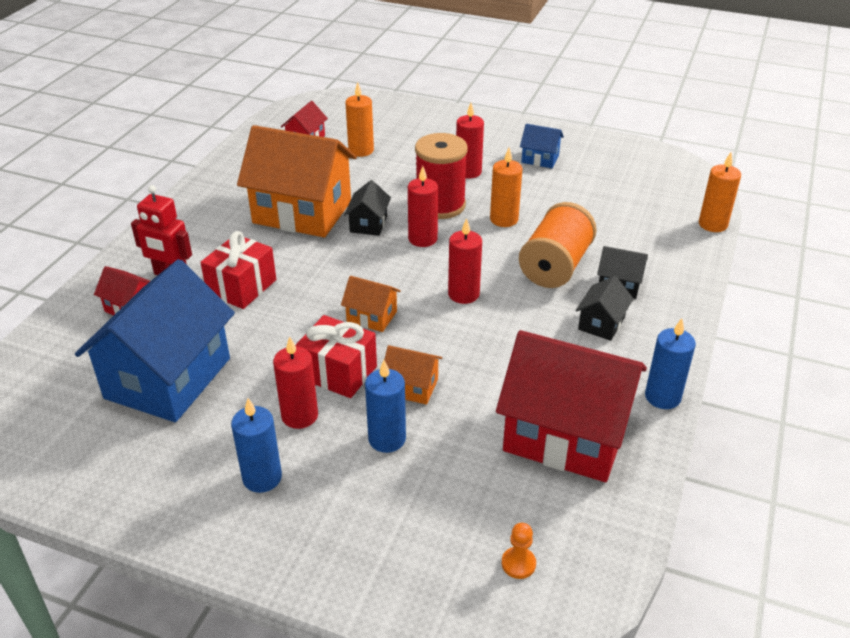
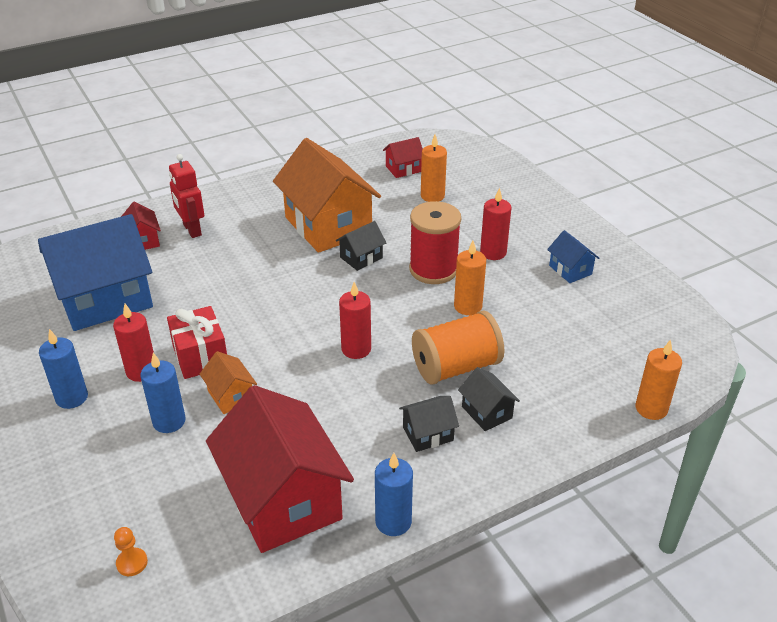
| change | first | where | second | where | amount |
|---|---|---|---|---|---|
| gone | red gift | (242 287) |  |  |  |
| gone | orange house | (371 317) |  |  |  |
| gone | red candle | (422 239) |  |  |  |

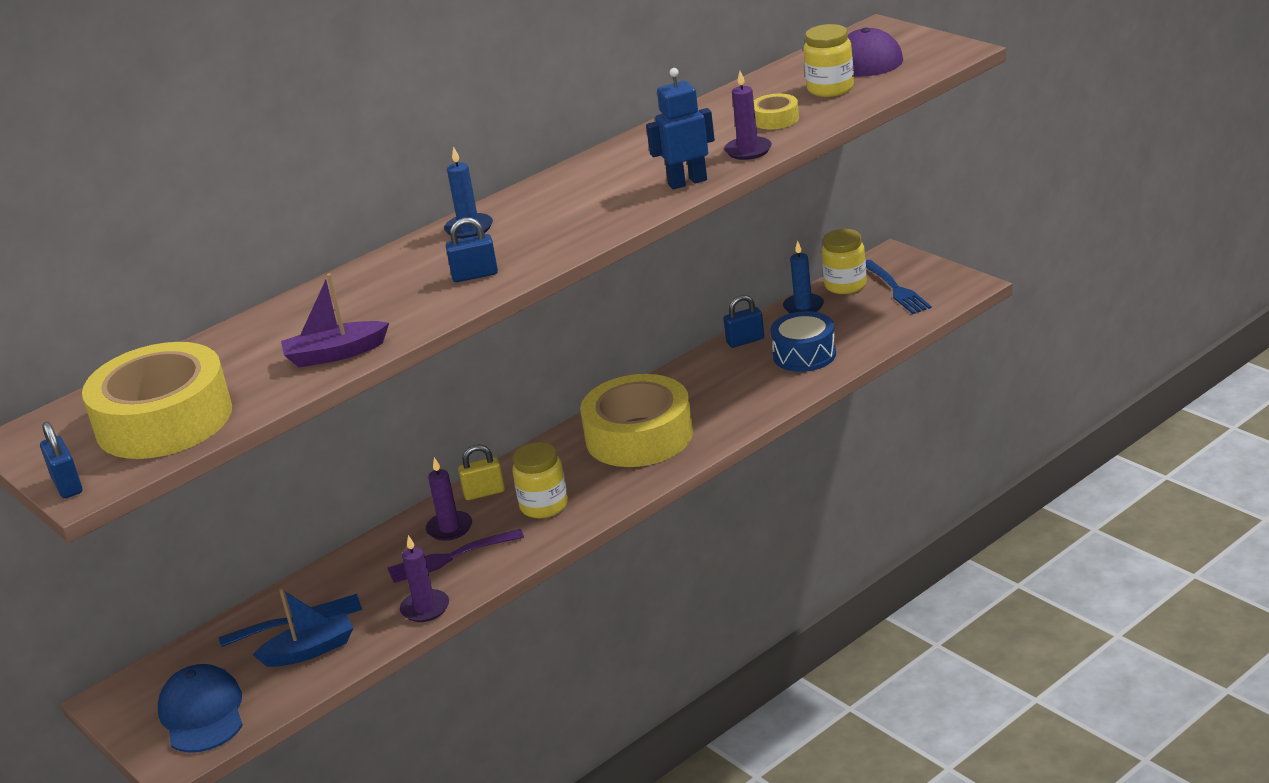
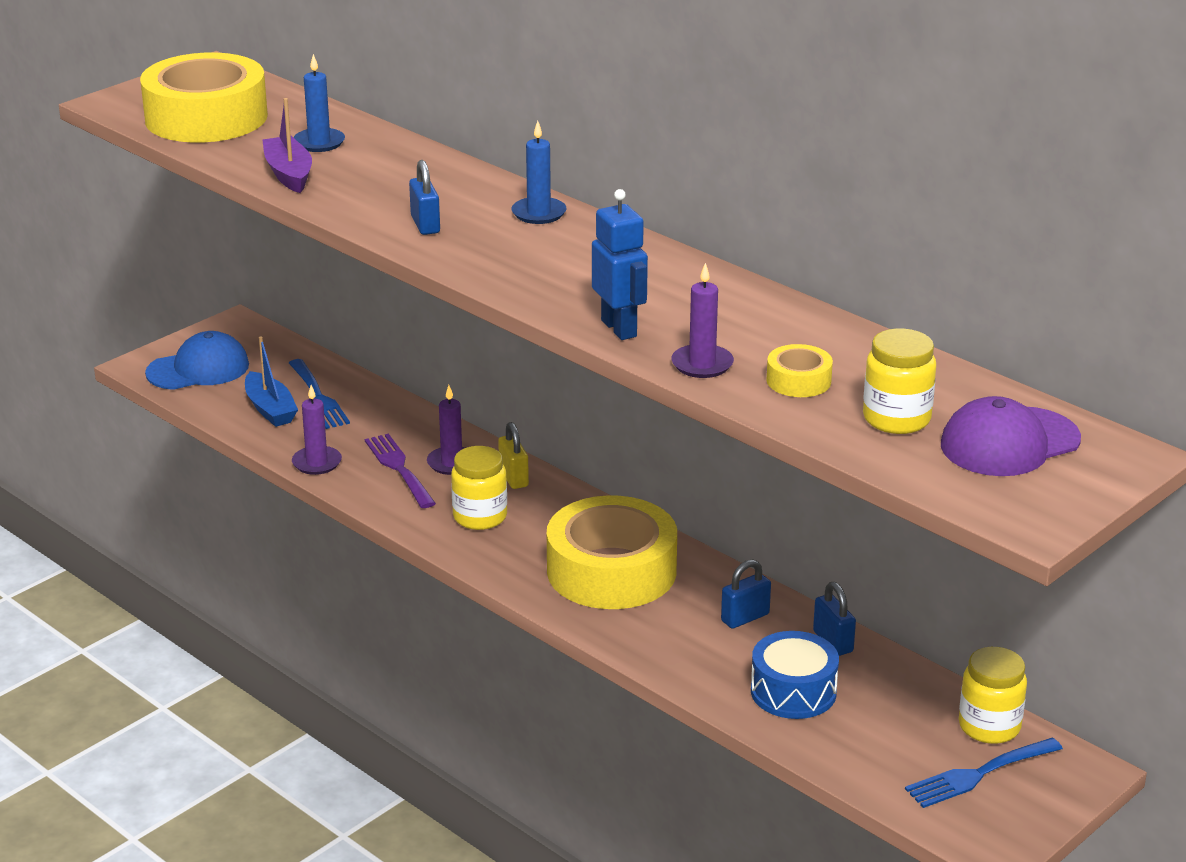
| change | first | where | second | where | amount |
|---|---|---|---|---|---|
| shifted | blue padlock | (67 485) |  | (745 618) |  |
| shifted | blue candle | (803 307) |  | (319 143) |  |

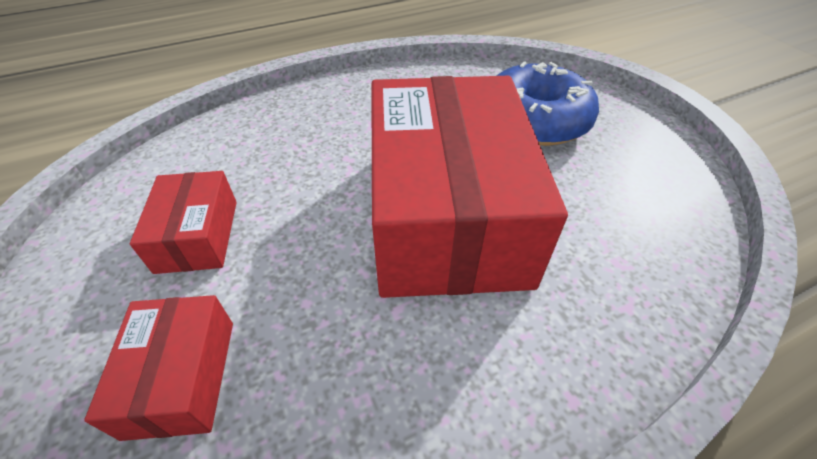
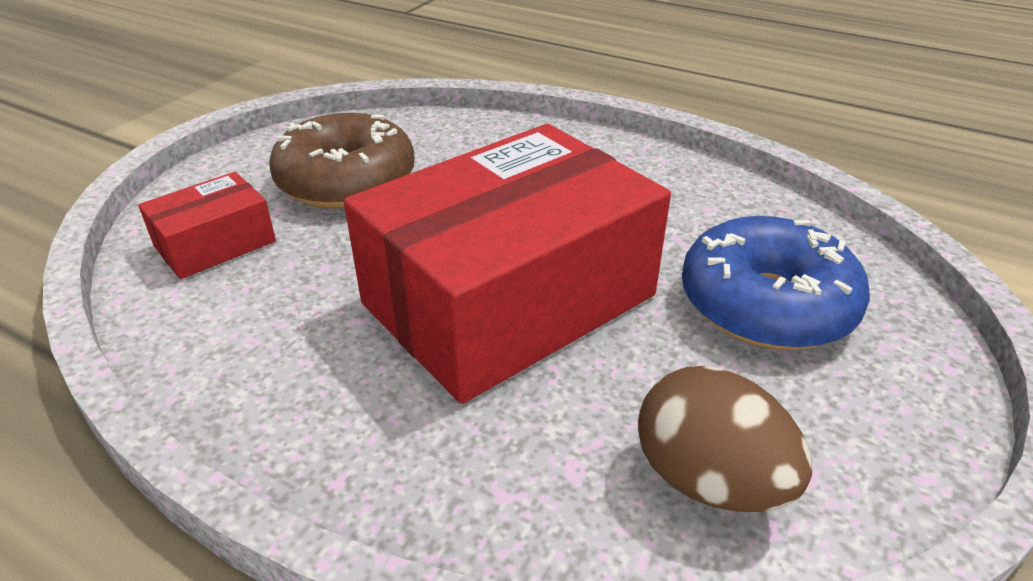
| change | first | where | second | where | amount |
|---|---|---|---|---|---|
| swapped | red box | (198 235) | brown donut | (346 181) |  |
| new |  |  | brown egg | (709 480) |  |

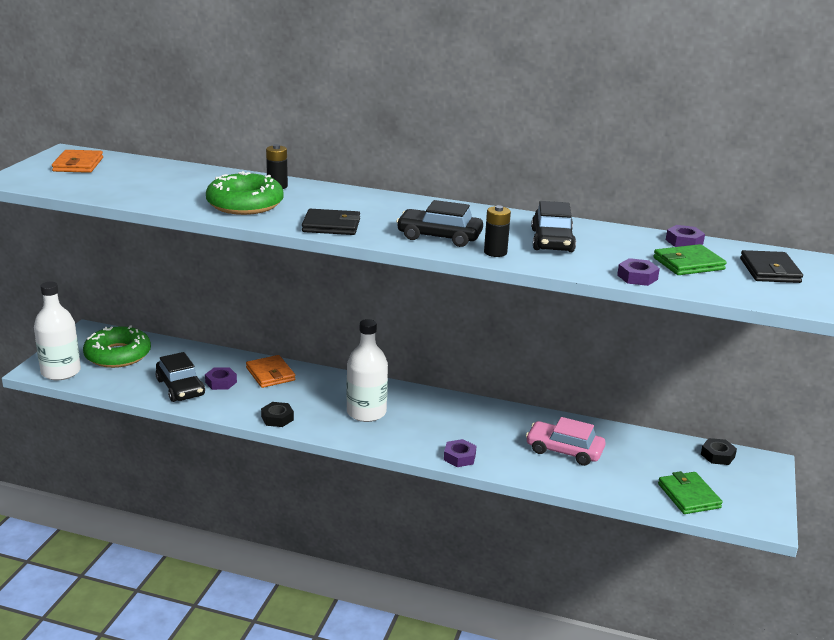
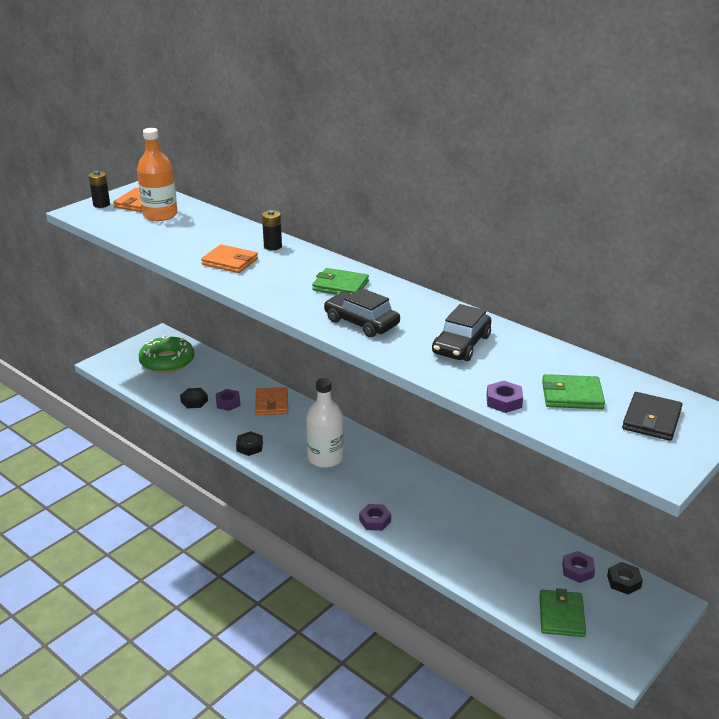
| change | first | where | second | where | amount |
|---|---|---|---|---|---|
| gone | white bottle | (61 372) |  |  |  |
| swapped | black car | (180 387) | black nut | (194 401) |  |
| swapped | green donut | (245 204) | orange wallet | (230 262) |  |
| gone | black wallet | (331 226) |  |  |  |
| shifted | black battery | (495 252) |  | (101 204) |  |
| gone | pink car | (564 450) |  |  |  |
| shifted | purple nut | (684 242) |  | (577 570) |  |
| new |  |  | orange bottle | (160 215) |  |
| new |  |  | green wallet | (340 286) |  |

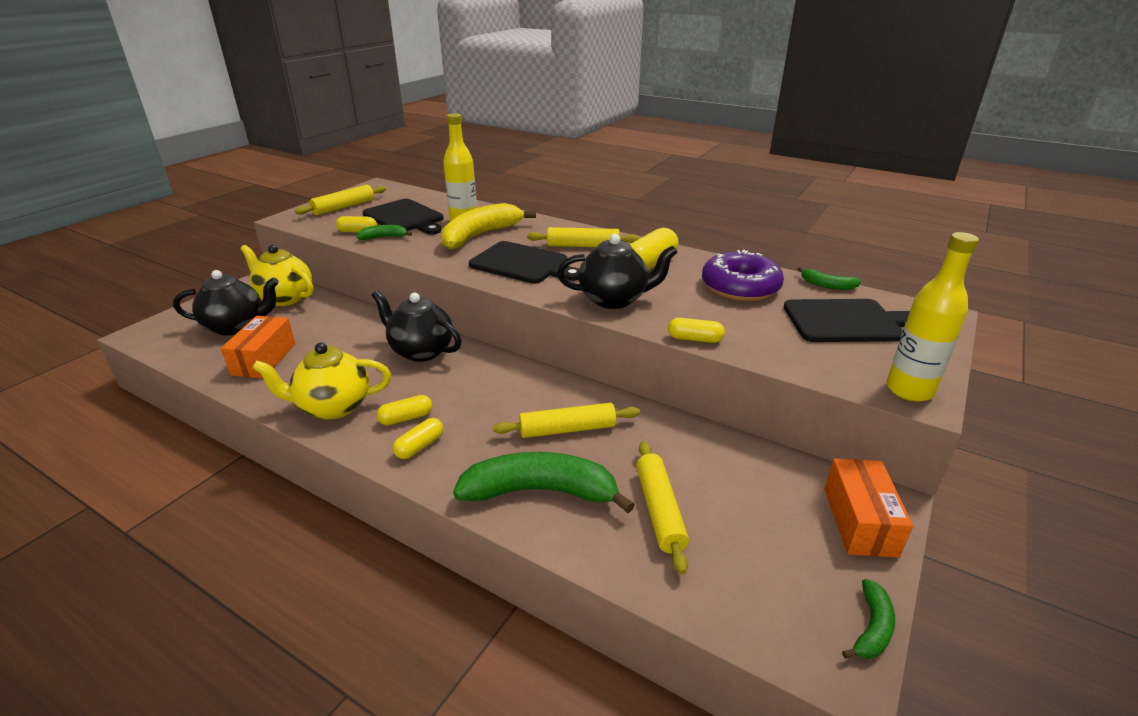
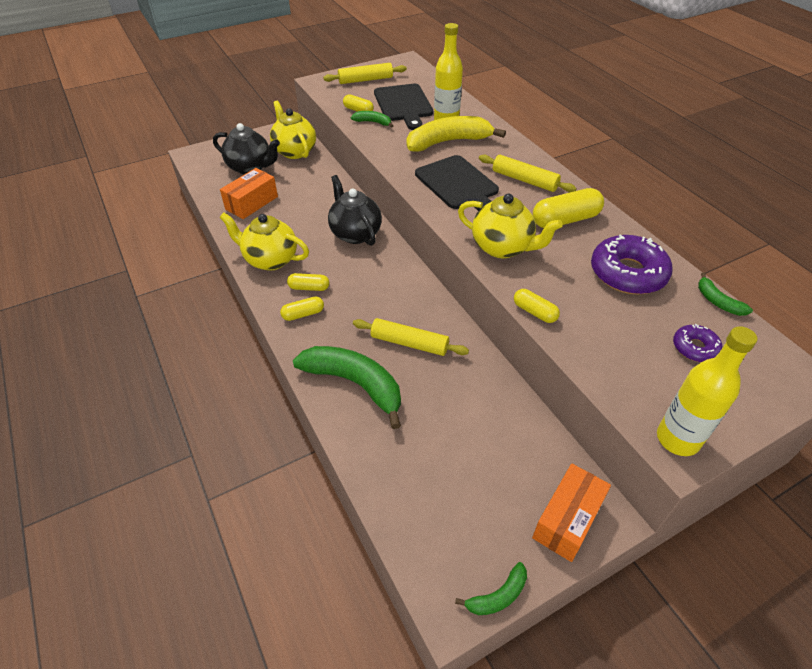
| change | first | where | second | where | amount |
|---|---|---|---|---|---|
| repainted | black teapot | (614 299) | yellow teapot | (503 247) |  |
| gone | yellow rolling pin | (659 510) |  |  |  |
| swapped | black cutting board | (847 321) | purple donut | (695 348) |  |

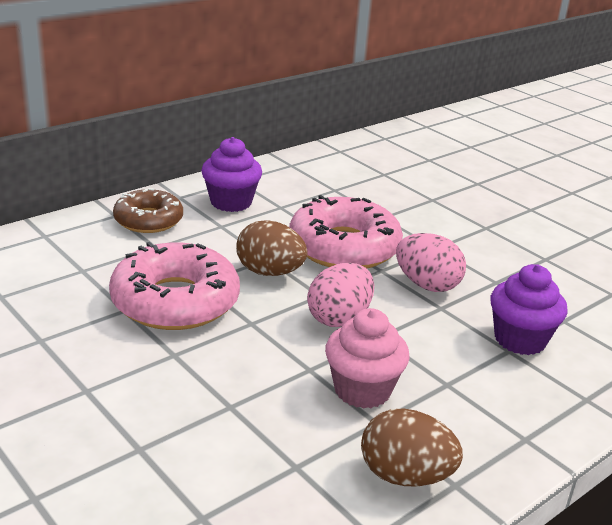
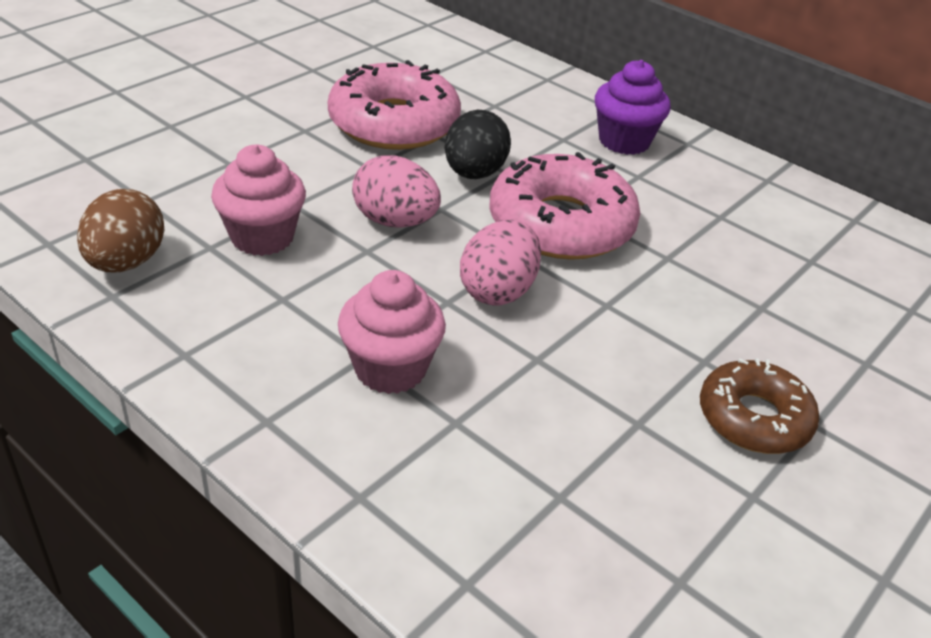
| change | first | where | second | where | amount |
|---|---|---|---|---|---|
| shifted | brown donut | (148 220) |  | (754 418) |  |
| repainted | brown egg | (269 272) | black egg | (474 173) |  |
| repainted | purple cupcake | (520 340) | pink cupcake | (390 369) |  |

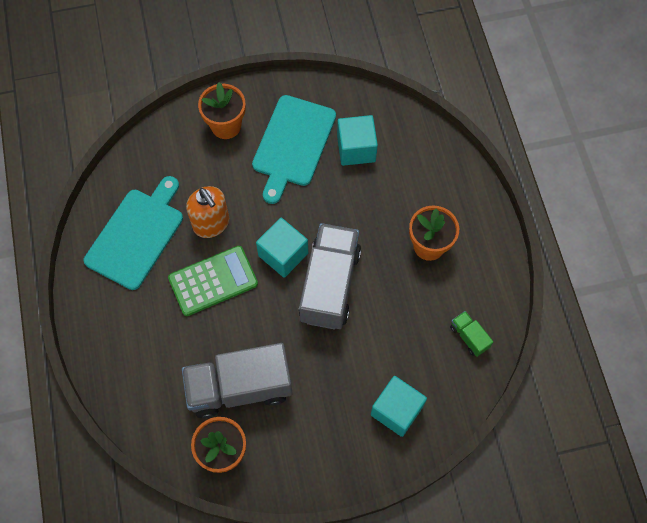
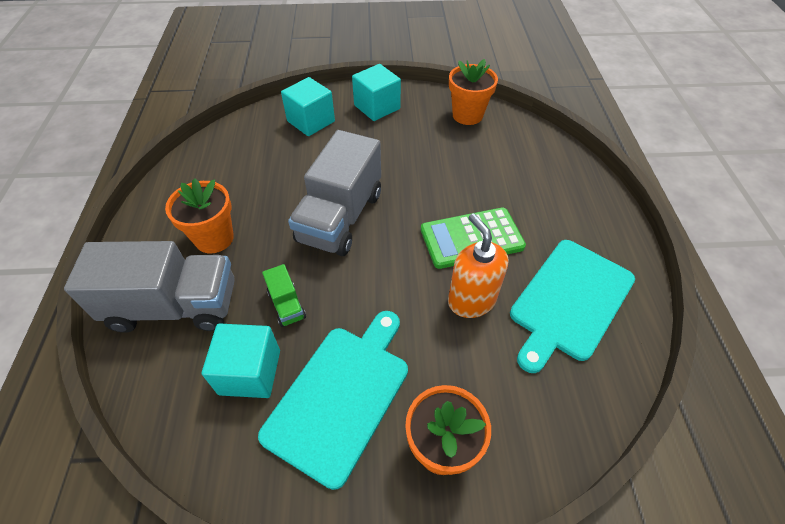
| change | first | where | second | where | amount |
|---|---|---|---|---|---|
| shifted | grey truck | (240 387) |  | (174 306) |  |
| shifted | turquoise cube | (283 254) |  | (377 107) |  |
| shifted | green truck | (469 337) |  | (287 305) |  |

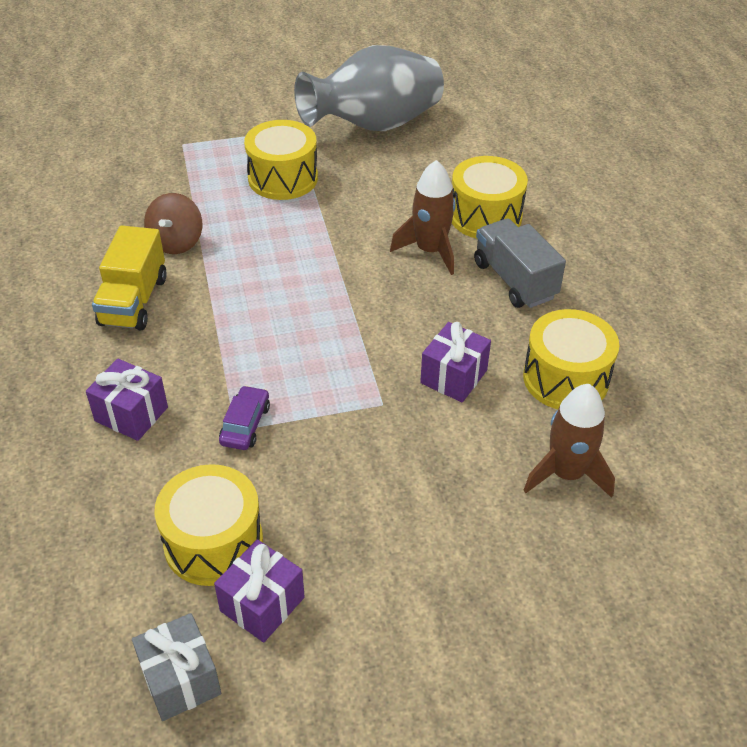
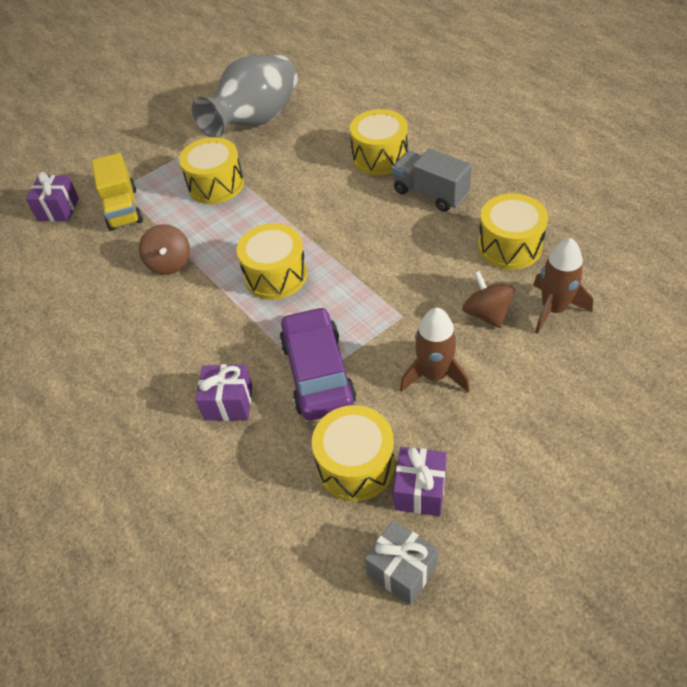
| change | first | where | second | where | amount |
|---|---|---|---|---|---|
| shifted | yellow truck | (134 301) |  | (123 209) |  |
| scaled | purple car | (245 424) |  | (317 373) | x2.09 |
| shifted | brown rocket | (430 251) |  | (434 375) |  |
| shifted | purple gift | (453 377) |  | (58 209) |  |
| new |  |  | yellow drum | (275 275) |  |
| new |  |  | brown spinning top | (486 313) |  |

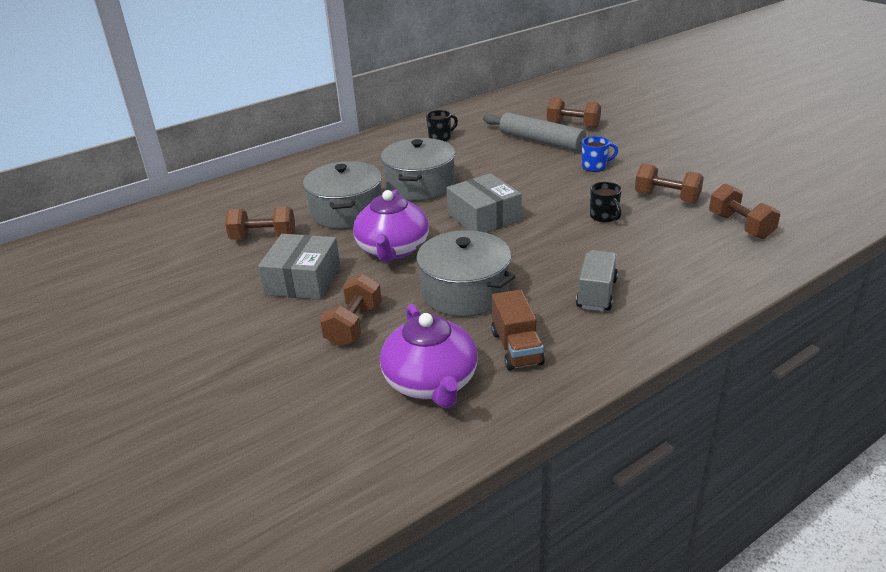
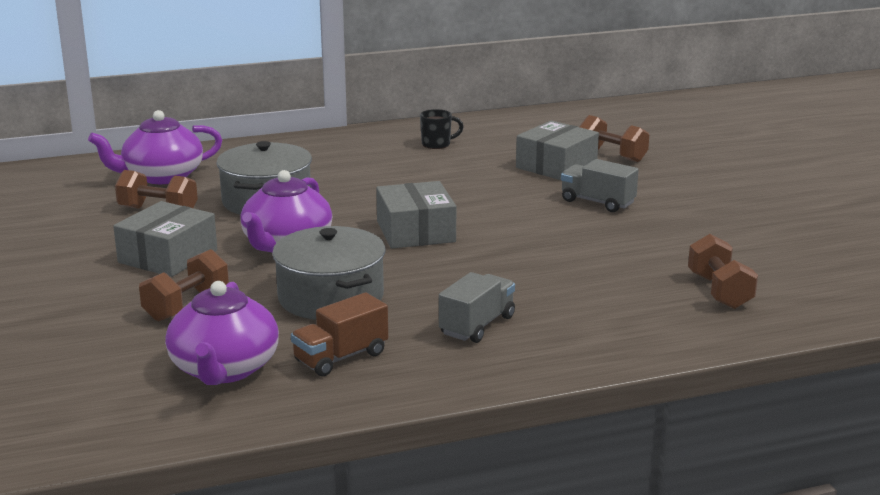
| change | first | where | second | where | amount |
|---|---|---|---|---|---|
| gone | grey pot | (420 185) |  |  |  |
| swapped | grey rolling pin | (541 141) | grey box | (556 166) |  |
| rotated | brown truck | (516 348) |  | (341 357) | 45 degrees clockwise |
| swapped | blue mug | (595 167) | grey truck | (597 202) |  |
| gone | black mug | (604 217) |  |  |  |
| gone | brown dumbbell | (666 198) |  |  |  |
| new |  |  | purple teapot | (162 176) |  |

